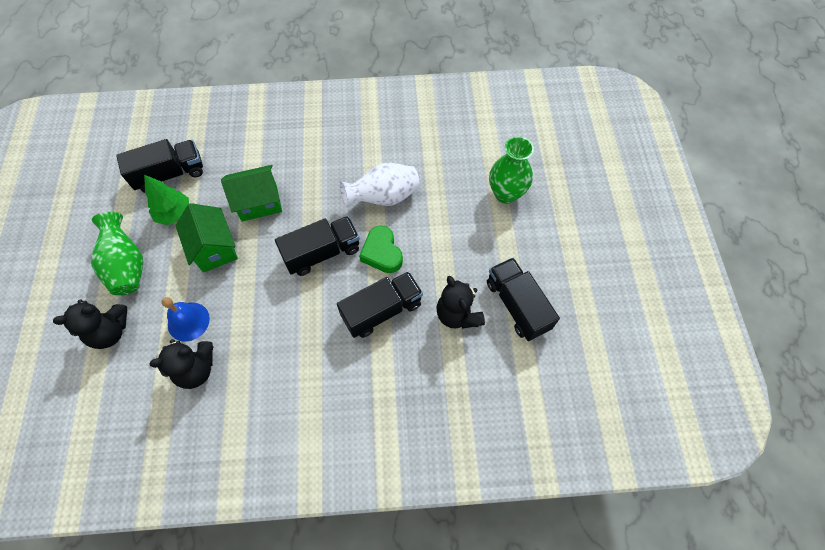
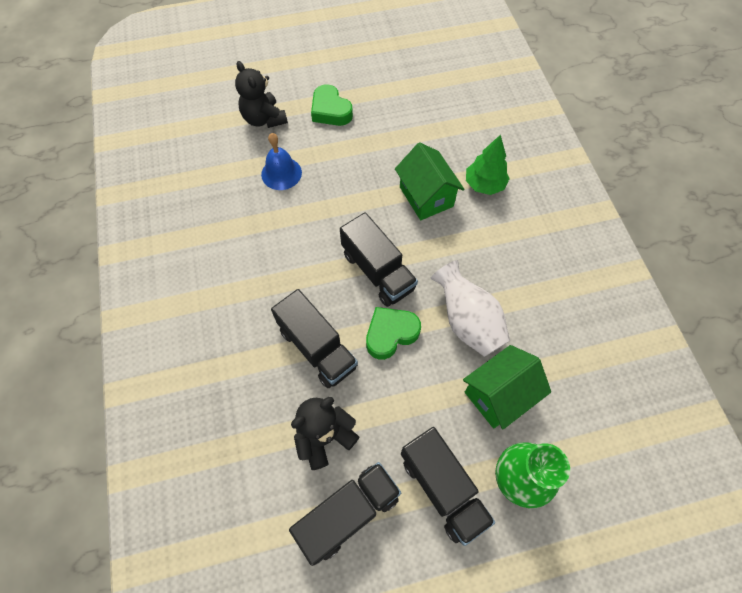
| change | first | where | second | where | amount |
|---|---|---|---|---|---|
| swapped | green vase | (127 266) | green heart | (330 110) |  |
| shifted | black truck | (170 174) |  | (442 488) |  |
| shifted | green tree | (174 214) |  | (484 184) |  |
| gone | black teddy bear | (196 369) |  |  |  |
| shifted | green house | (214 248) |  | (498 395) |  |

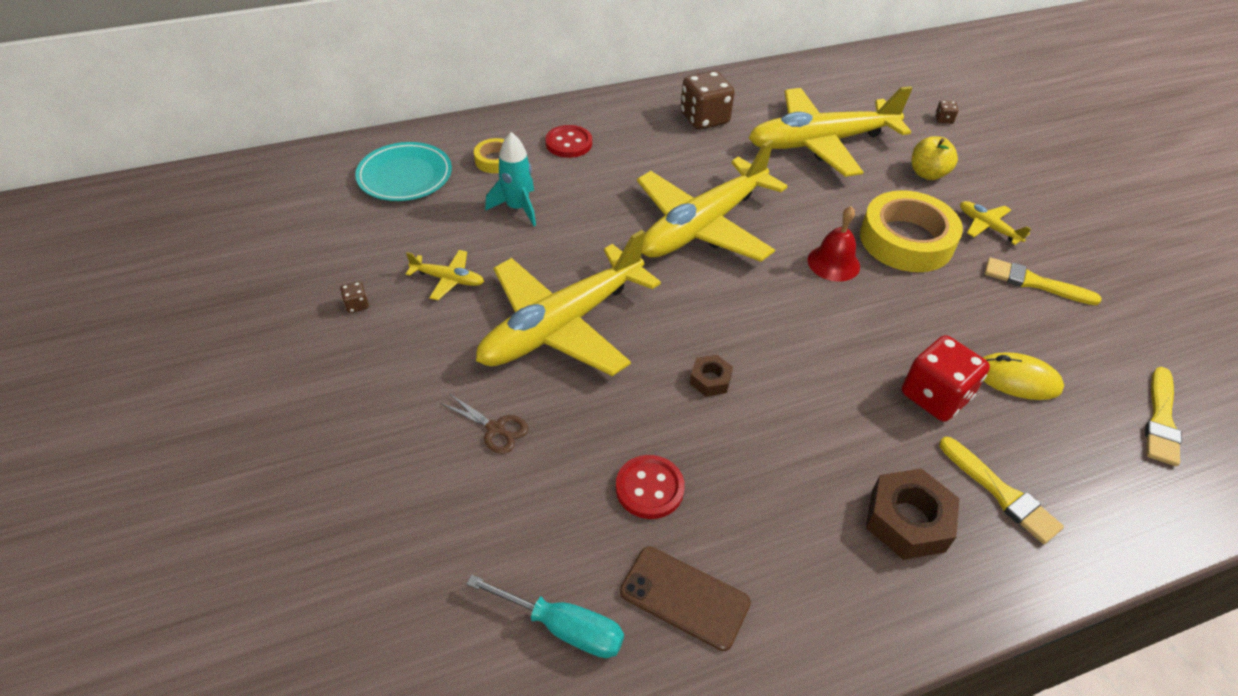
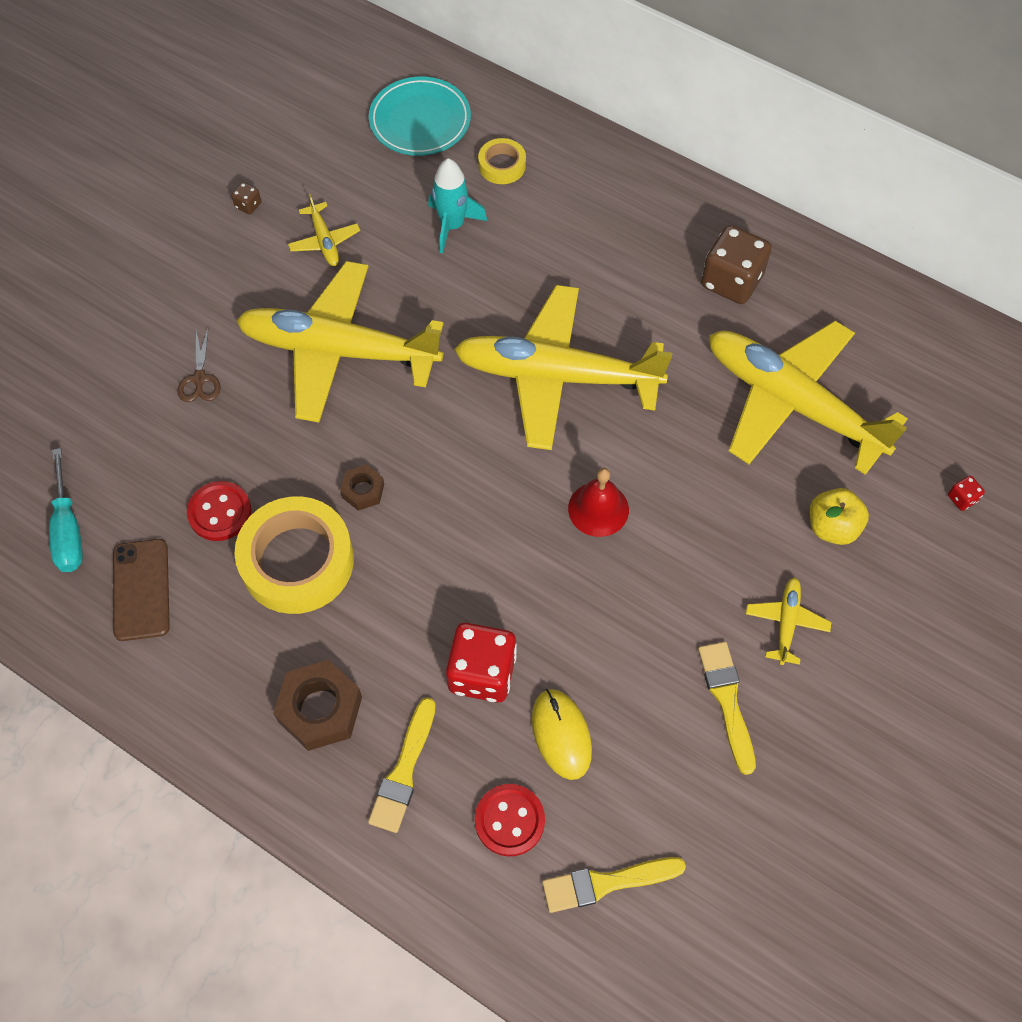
| change | first | where | second | where | amount |
|---|---|---|---|---|---|
| shifted | red button | (568 143) |  | (509 820) |  |
| shifted | yellow tape | (906 240) |  | (297 561) |  |
| repainted | brown dice | (943 119) | red dice | (962 498) |  |

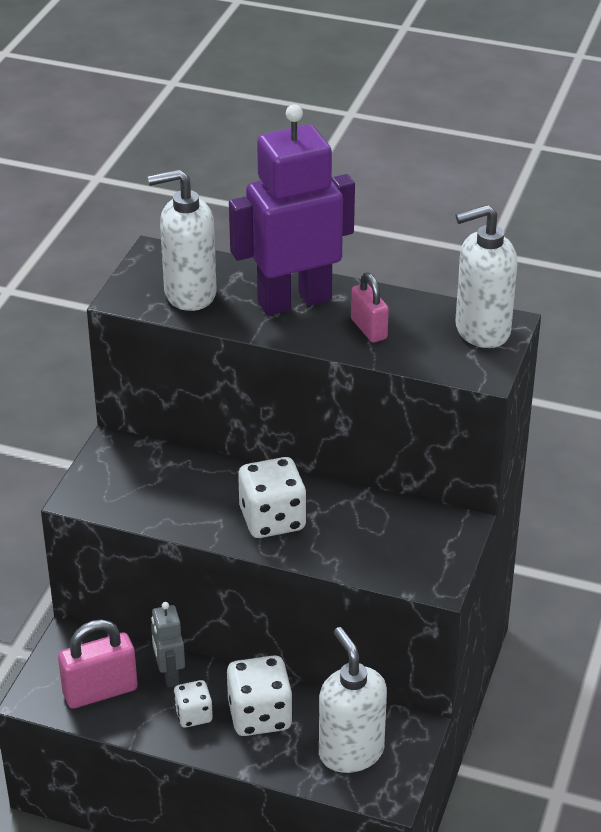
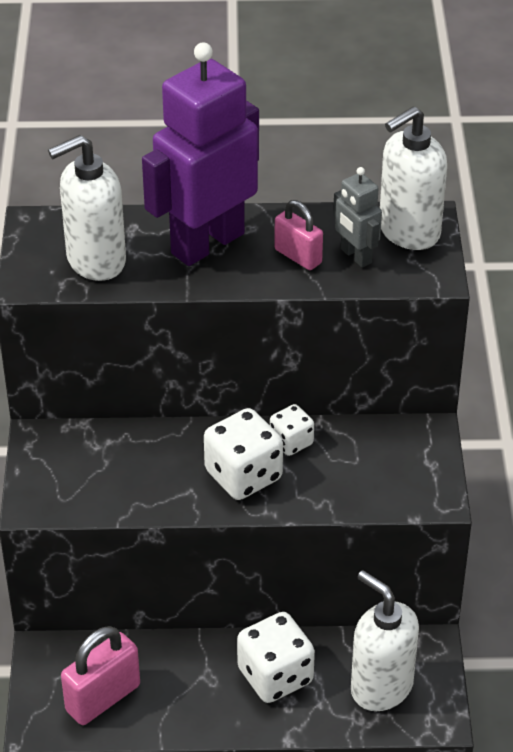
| change | first | where | second | where | amount |
|---|---|---|---|---|---|
| shifted | grey robot | (169 675) |  | (355 256) |  |
| shifted | white dice | (193 715) |  | (291 442) |  |

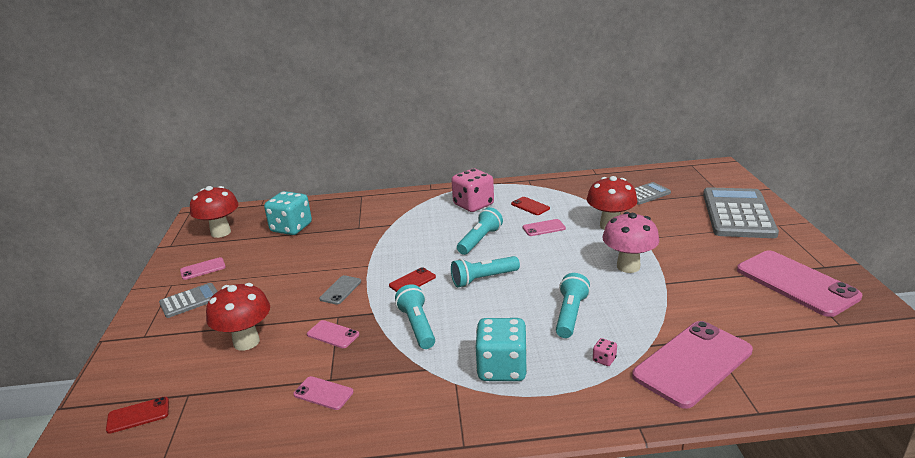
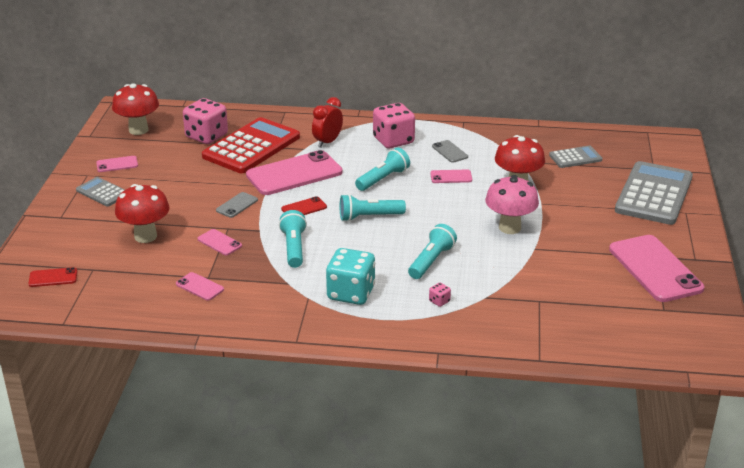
| change | first | where | second | where | amount |
|---|---|---|---|---|---|
| rotated | grey calculator | (190 301) |  | (102 192) | 120 degrees counterclockwise |
| repainted | turquoise dice | (291 228) | pink dice | (206 136) |  |
| repainted | red phone | (530 206) | grey phone | (449 151) |  |
| shifted | pink phone | (693 363) |  | (294 174) |  |
| new |  |  | red calculator | (251 147) |  |
| new |  |  | red clock | (327 142) |  |

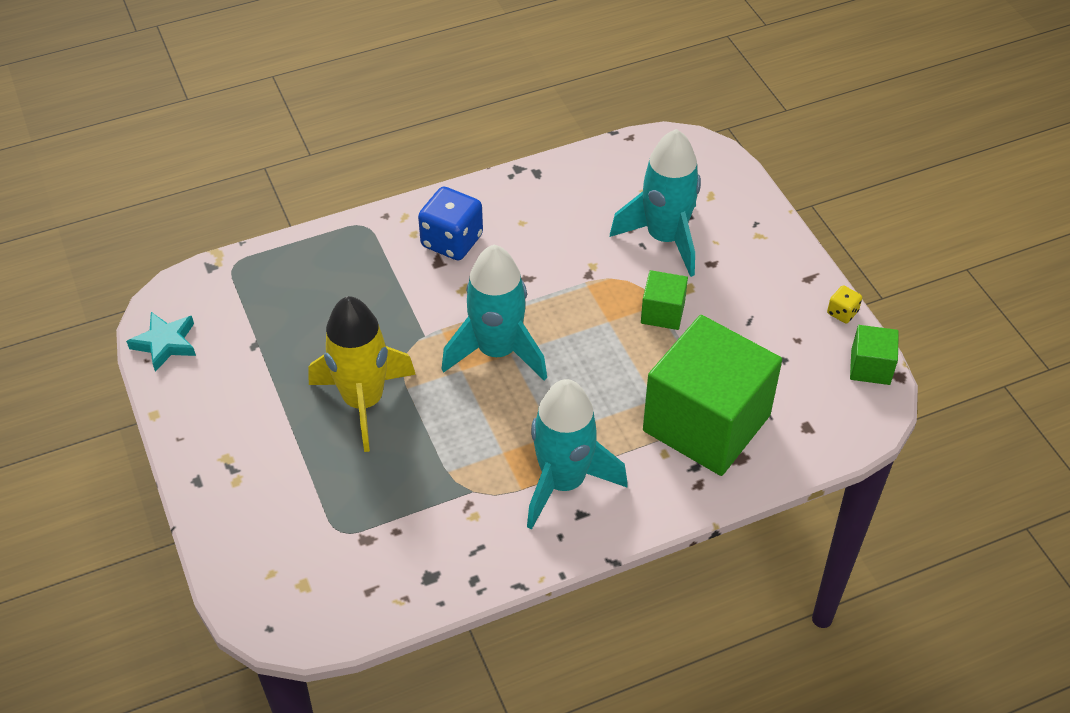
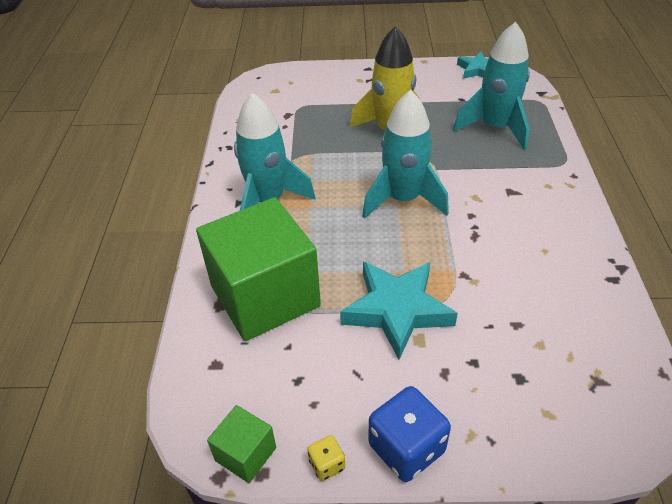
| change | first | where | second | where | amount |
|---|---|---|---|---|---|
| shifted | blue dice | (452 241) |  | (406 448) |  |
| shifted | turquoise rocket | (665 238) |  | (495 128) |  |
| swapped | green cube | (662 312) | turquoise star | (397 310) |  |

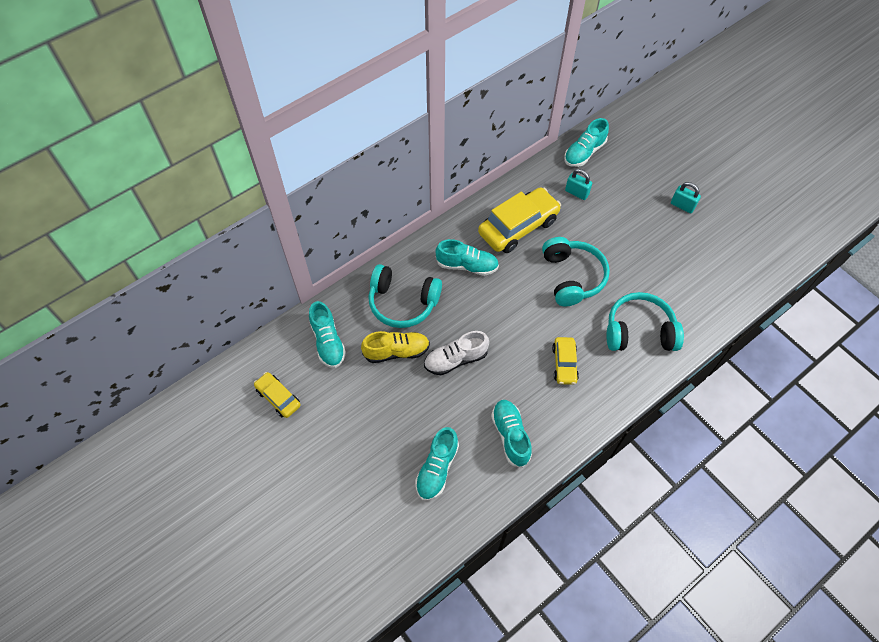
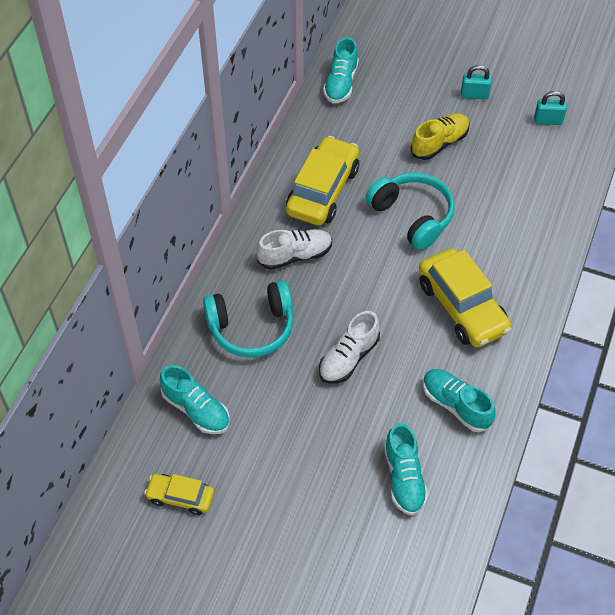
| change | first | where | second | where | amount |
|---|---|---|---|---|---|
| shifted | yellow shoe | (396 351) |  | (439 143) |  |
| repainted | turquoise shoe | (467 265) | white shoe | (295 256) |  |
| scaled | yellow car | (564 364) |  | (462 307) | x1.85 |
| shifted | turquoise padlock | (576 193) |  | (548 121) |  |
| gone | turquoise headphones | (639 331) |  |  |  |

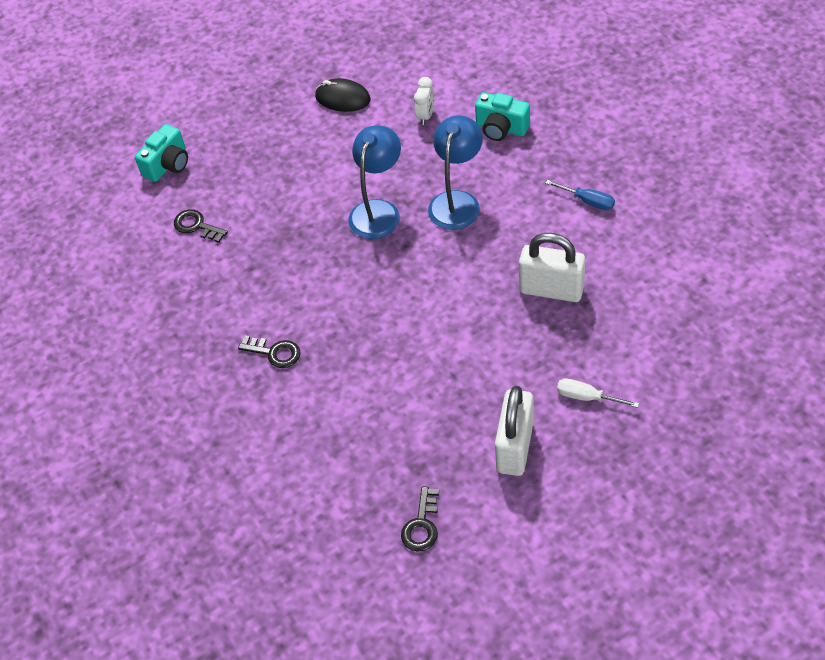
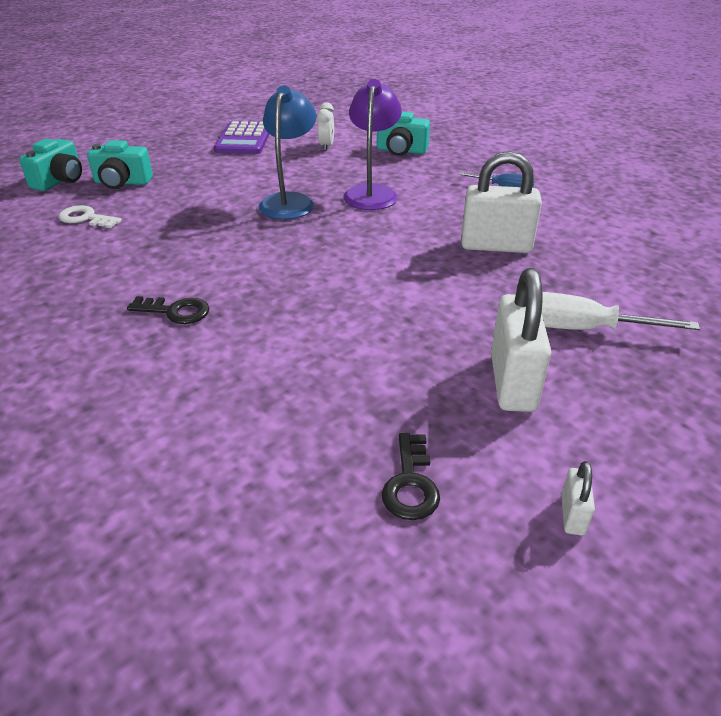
| change | first | where | second | where | amount |
|---|---|---|---|---|---|
| repainted | black key | (196 226) | white key | (86 218) |  |
| swapped | black mouse | (343 98) | purple calculator | (244 139) |  |
| repainted | blue lamp | (457 201) | purple lamp | (372 192) |  |
| scaled | white screwdriver | (587 397) |  | (581 329) | x1.64 |
| new |  |  | turquoise camera | (122 182) |  |
| new |  |  | white padlock | (572 515) |  |

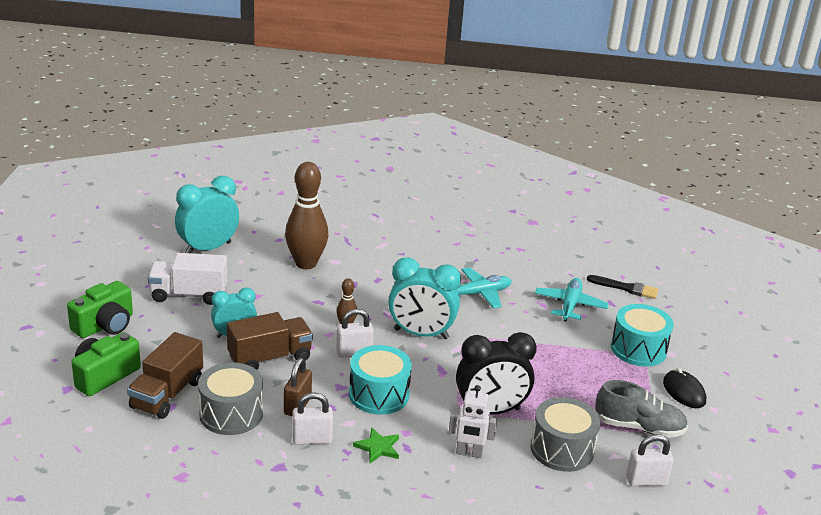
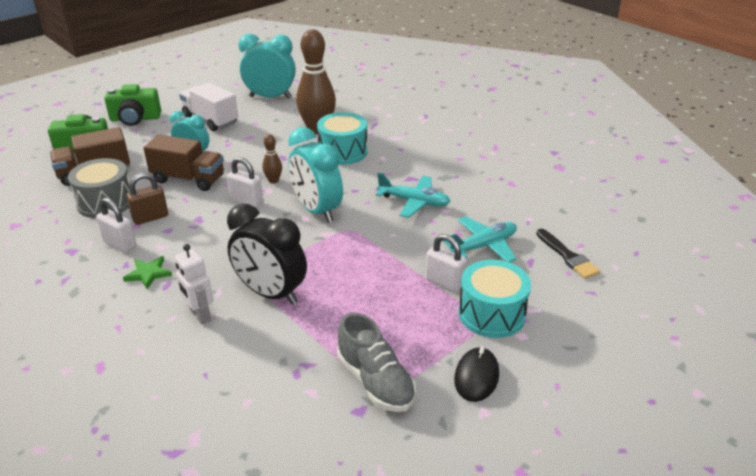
| change | first | where | second | where | amount |
|---|---|---|---|---|---|
| shifted | turquoise drum | (379 394) |  | (343 152) |  |
| gone | grey drum | (562 449) |  |  |  |
| shifted | white padlock | (646 481) |  | (444 282) |  |

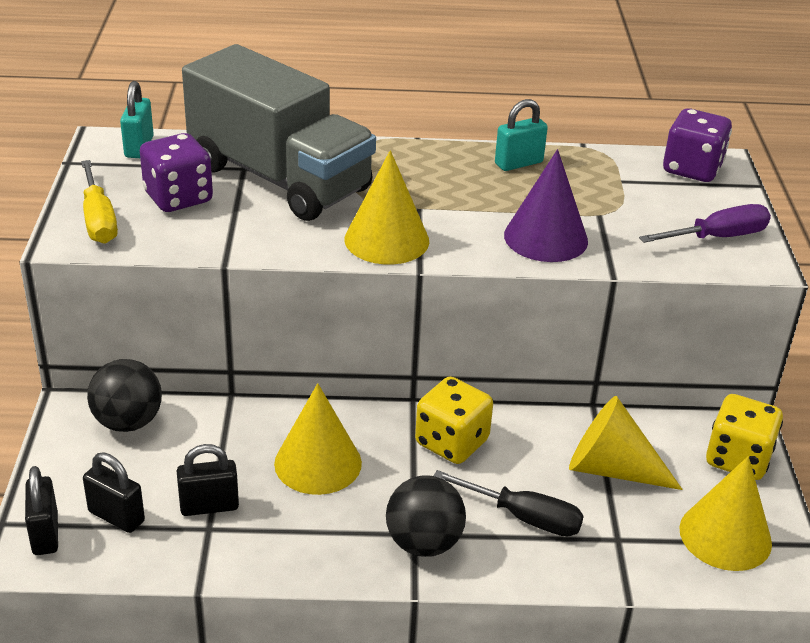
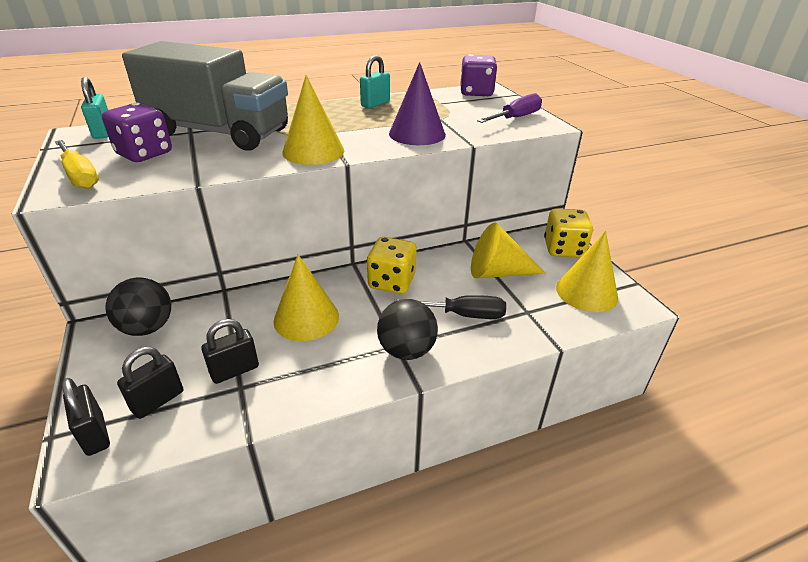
| change | first | where | second | where | amount |
|---|---|---|---|---|---|
| rotated | black padlock | (116 516) |  | (158 401) | 60 degrees counterclockwise |

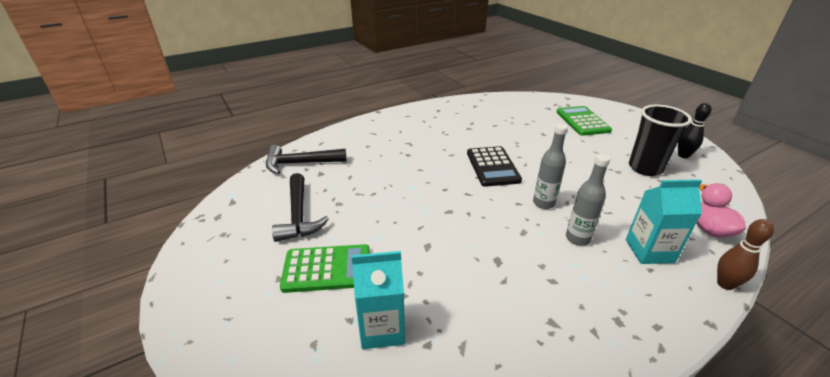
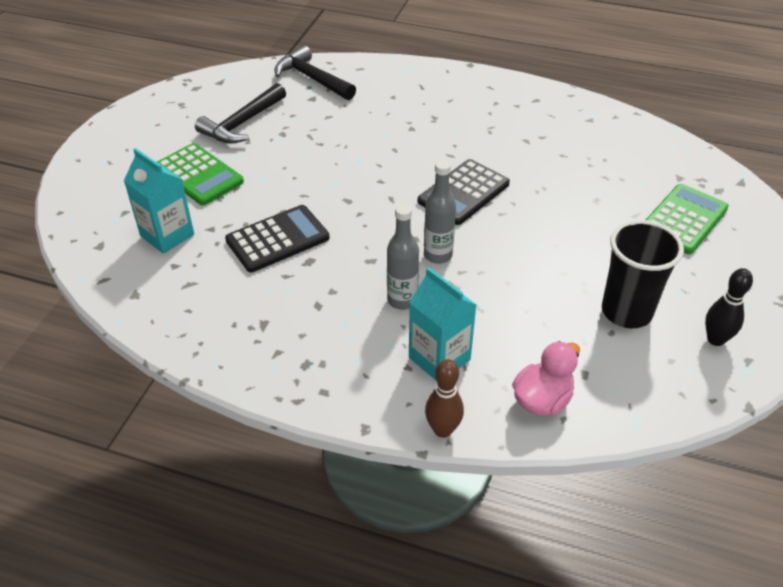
| change | first | where | second | where | amount |
|---|---|---|---|---|---|
| new |  |  | black calculator | (277 239) |  |

